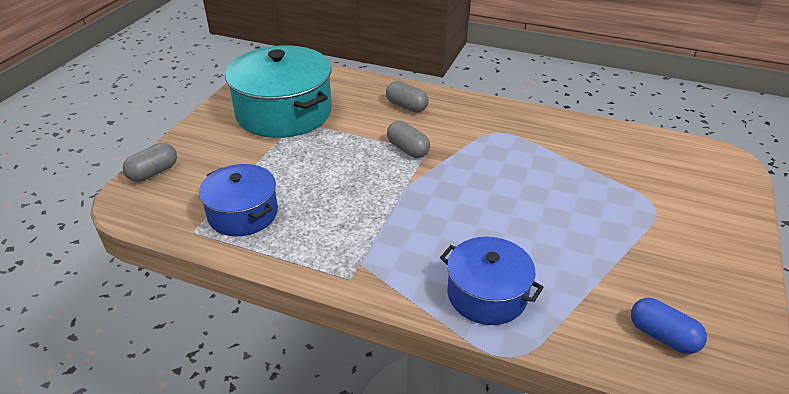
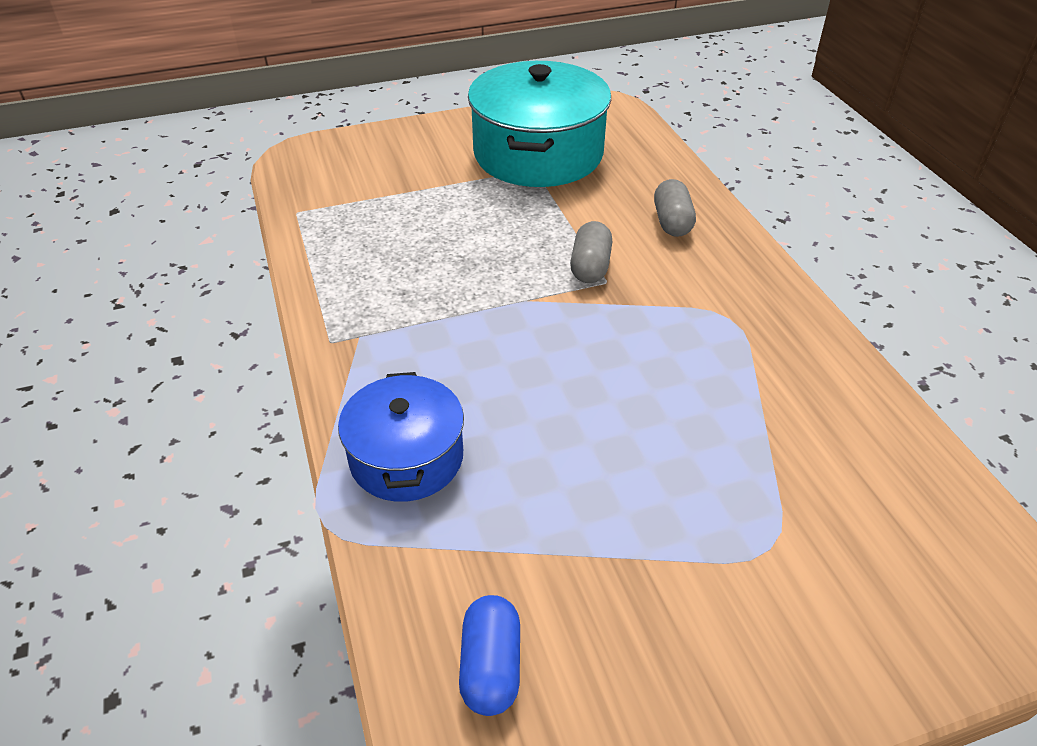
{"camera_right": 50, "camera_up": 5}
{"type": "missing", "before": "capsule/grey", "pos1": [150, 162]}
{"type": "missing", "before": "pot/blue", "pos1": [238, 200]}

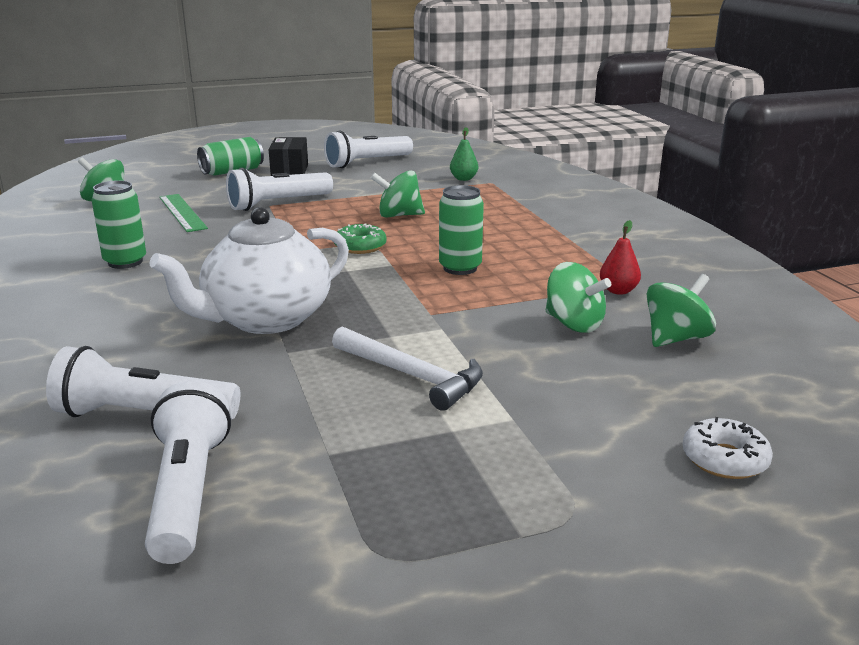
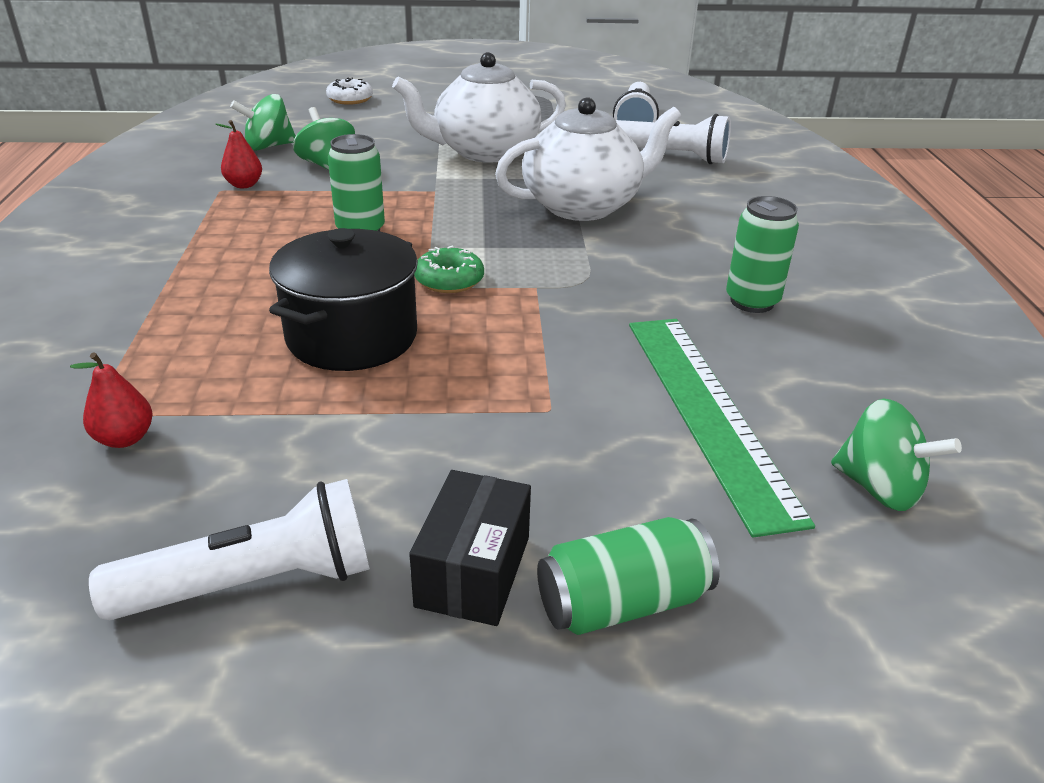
{"camera_right": -165, "camera_up": 10}
{"type": "colour", "before": "pear/green", "after": "pear/red", "pos1": [464, 154], "pos2": [111, 400]}
{"type": "exchanged", "before": "spinning top/green", "after": "pot/black", "pos1": [398, 194], "pos2": [343, 299]}
{"type": "exchanged", "before": "hammer/white", "after": "teapot/white", "pos1": [407, 368], "pos2": [479, 107]}
{"type": "size", "before": "ruler/green", "pos1": [183, 213], "pos2": [722, 428], "scale": 1.58}
{"type": "missing", "before": "flashlight/white", "pos1": [279, 189]}

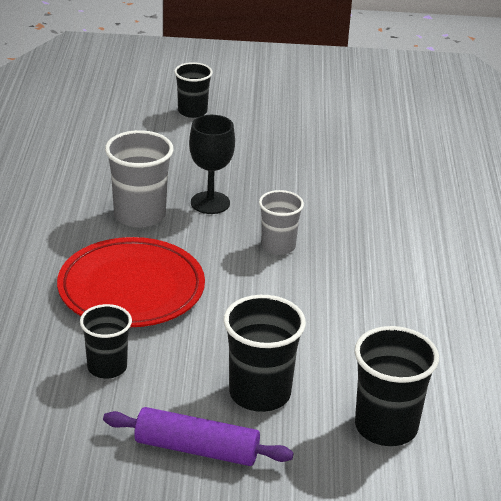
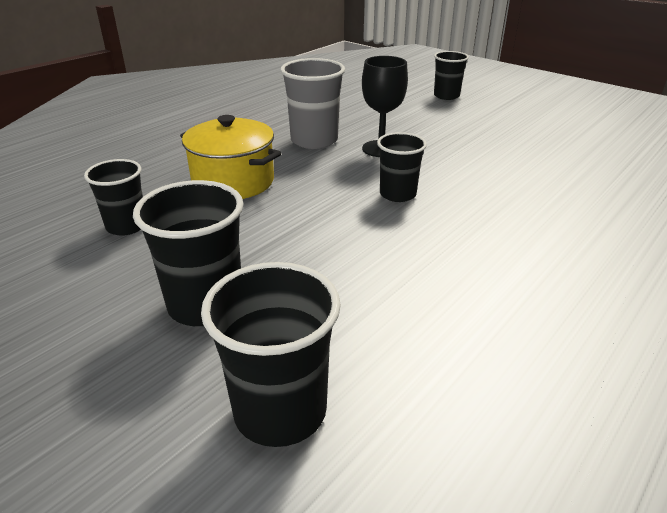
{"camera_right": 40, "camera_up": 0}
{"type": "exchanged", "before": "plate/red", "after": "pot/yellow", "pos1": [131, 282], "pos2": [230, 157]}
{"type": "colour", "before": "cup/grey", "after": "cup/black", "pos1": [281, 222], "pos2": [402, 167]}
{"type": "missing", "before": "rolling pin/purple", "pos1": [198, 436]}

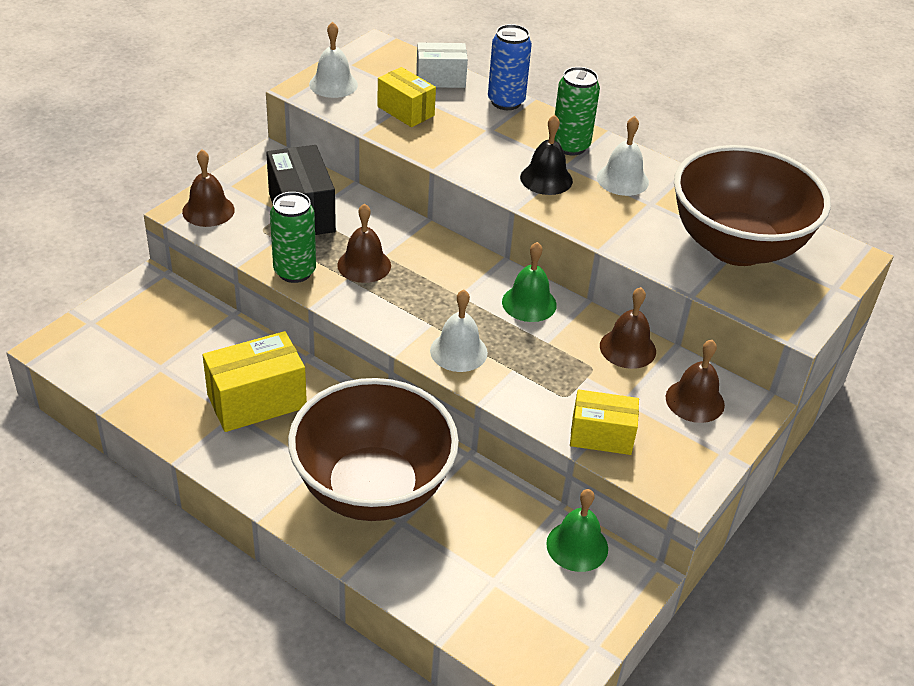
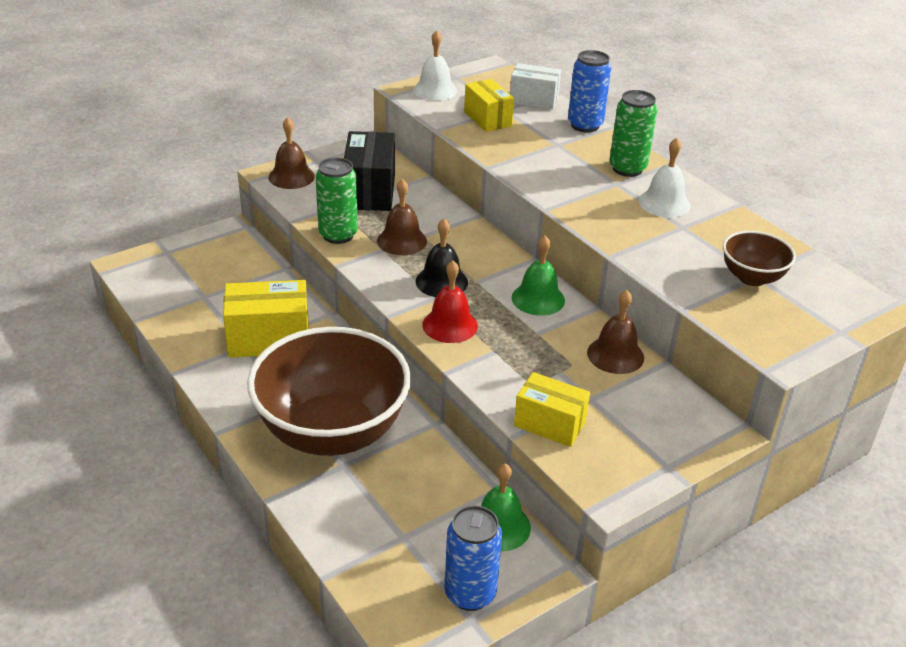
{"camera_right": 20, "camera_up": -5}
{"type": "relocated", "before": "bell/black", "pos1": [546, 155], "pos2": [442, 257]}
{"type": "colour", "before": "bell/white", "after": "bell/red", "pos1": [459, 330], "pos2": [450, 301]}
{"type": "appeared", "after": "can/blue", "pos2": [473, 558]}
{"type": "size", "before": "bowl/brown", "pos1": [752, 205], "pos2": [759, 258], "scale": 0.46}
{"type": "missing", "before": "bell/brown", "pos1": [695, 381]}

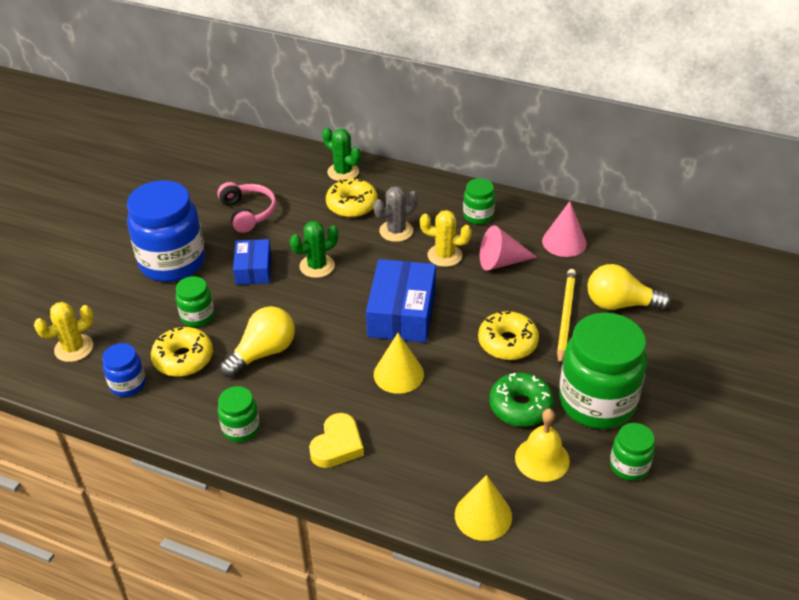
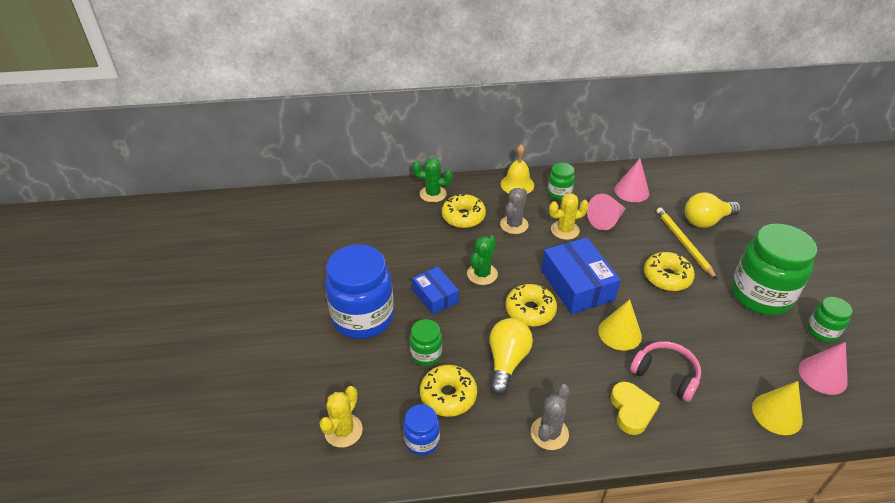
{"camera_right": -30, "camera_up": 0}
{"type": "relocated", "before": "bell/yellow", "pos1": [542, 445], "pos2": [517, 169]}
{"type": "appeared", "after": "donut/yellow", "pos2": [531, 305]}
{"type": "exchanged", "before": "jar/green", "after": "cactus/grey", "pos1": [239, 414], "pos2": [550, 417]}
{"type": "relocated", "before": "headphones/pink", "pos1": [246, 207], "pos2": [665, 371]}
{"type": "appeared", "after": "cone/pink", "pos2": [823, 368]}
{"type": "missing", "before": "donut/green", "pos1": [521, 399]}

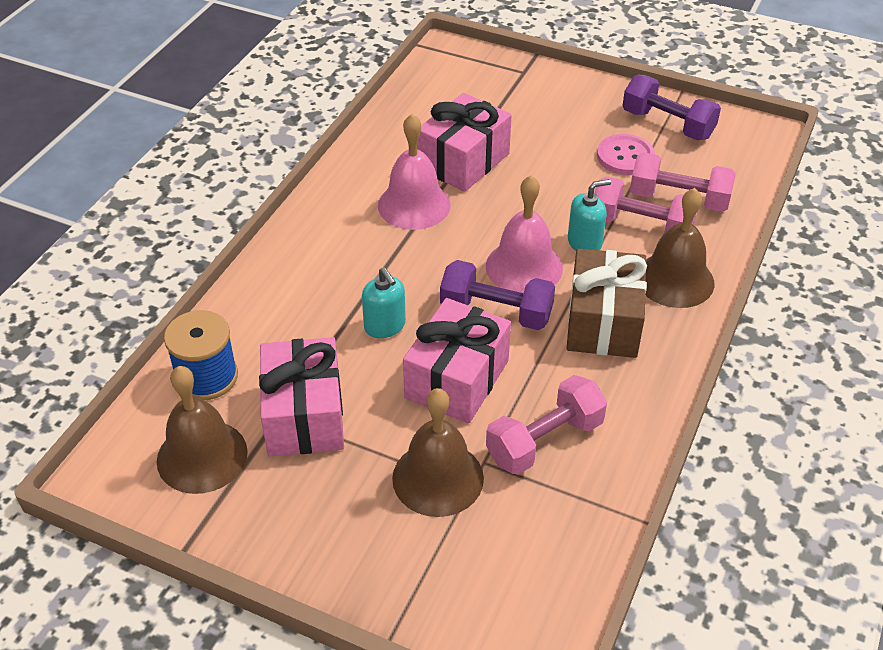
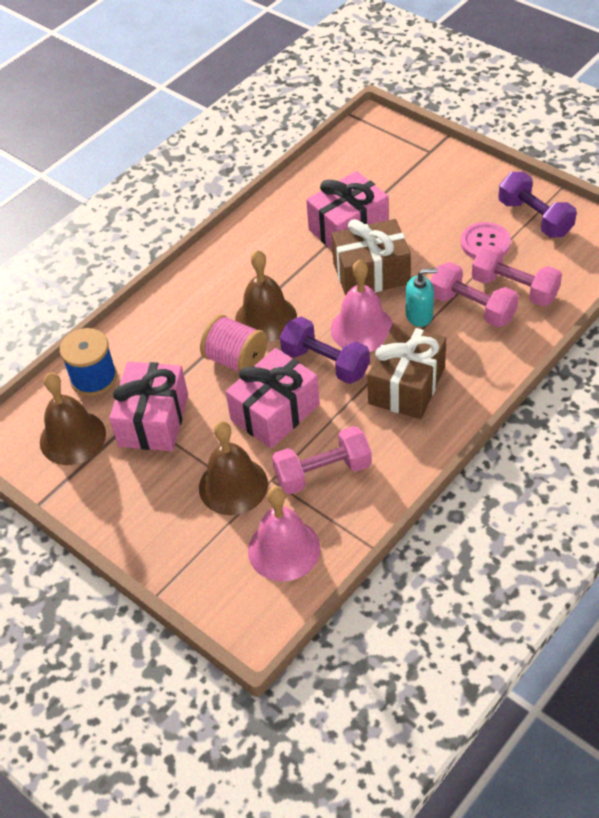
{"camera_right": 20, "camera_up": 5}
{"type": "exchanged", "before": "soap dispenser/turquoise", "after": "spool/pink", "pos1": [384, 302], "pos2": [233, 343]}
{"type": "relocated", "before": "bell/brown", "pos1": [679, 248], "pos2": [266, 296]}
{"type": "relocated", "before": "bell/pink", "pos1": [414, 172], "pos2": [284, 534]}
{"type": "appeared", "after": "gift/brown", "pos2": [371, 257]}

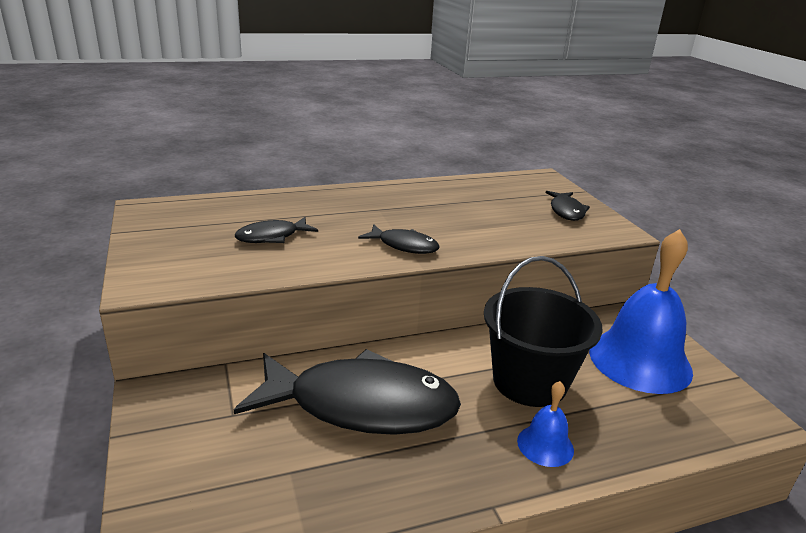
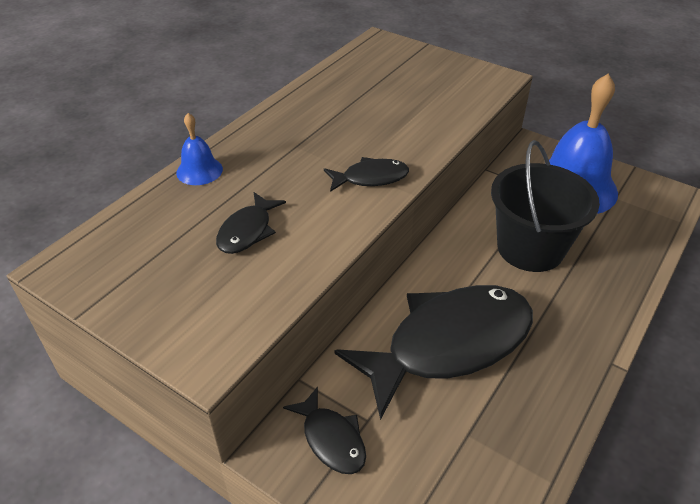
{"camera_right": -35, "camera_up": 15}
{"type": "relocated", "before": "bell/blue", "pos1": [545, 424], "pos2": [199, 149]}
{"type": "relocated", "before": "fish/black", "pos1": [568, 206], "pos2": [324, 430]}

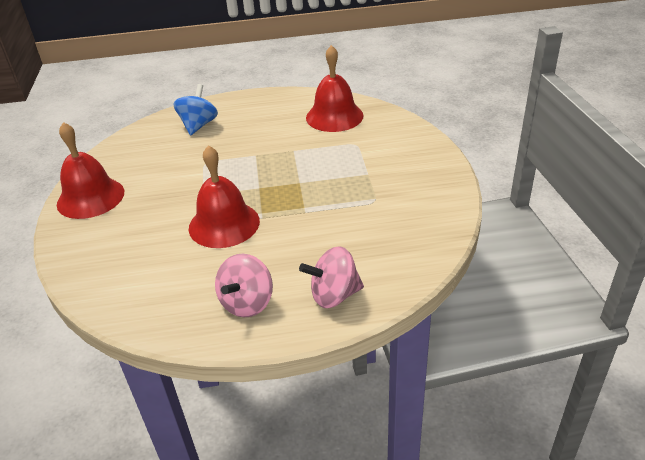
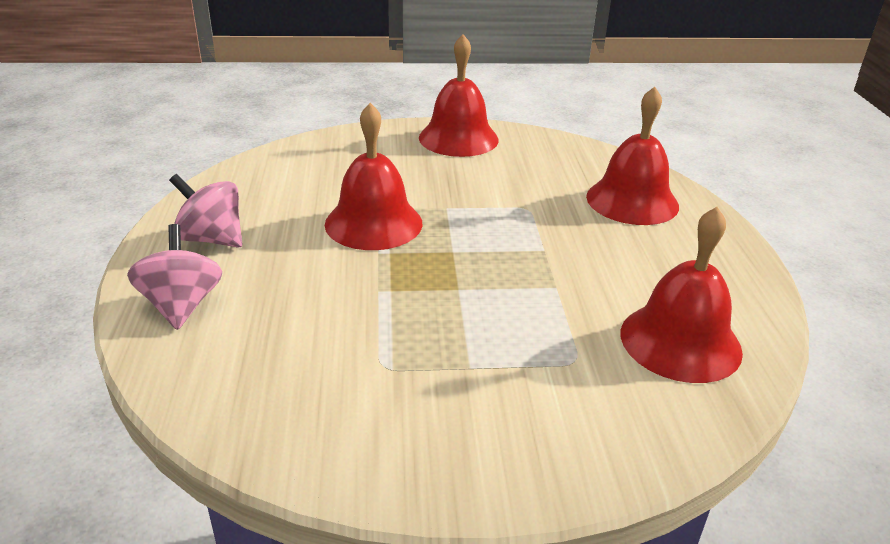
{"camera_right": 90, "camera_up": -5}
{"type": "exchanged", "before": "spinning top/blue", "after": "bell/red", "pos1": [195, 110], "pos2": [632, 156]}

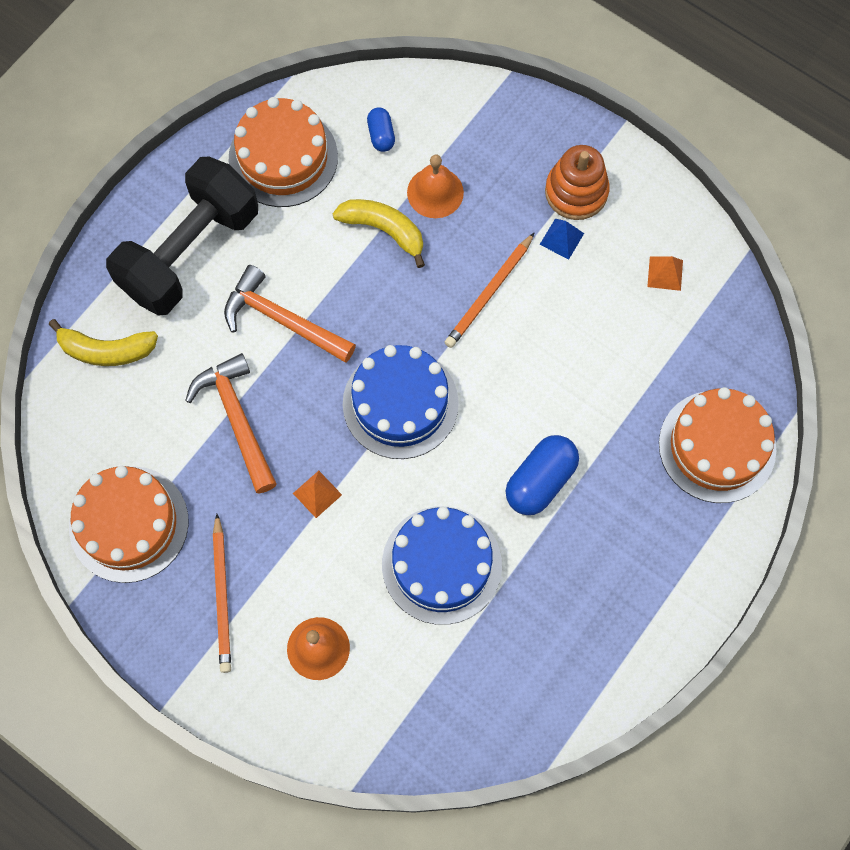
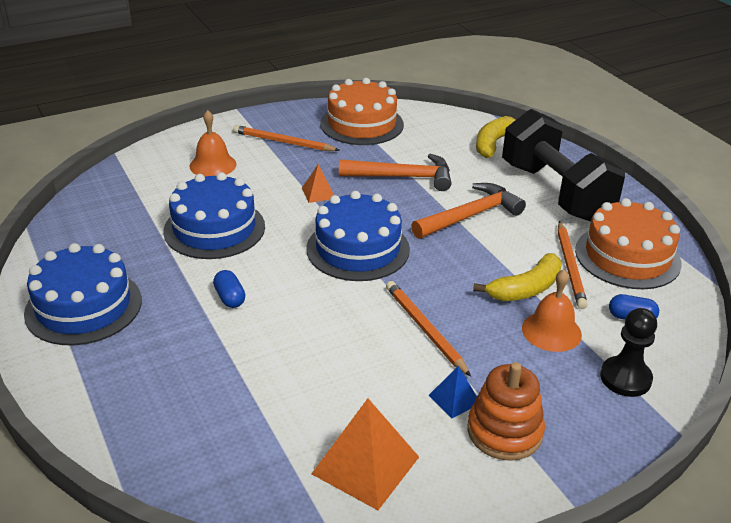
{"camera_right": 115, "camera_up": -35}
{"type": "appeared", "after": "cake/blue", "pos2": [83, 294]}
{"type": "size", "before": "capsule/blue", "pos1": [542, 475], "pos2": [229, 289], "scale": 0.56}
{"type": "size", "before": "pyramid/orange", "pos1": [665, 273], "pos2": [365, 454], "scale": 1.92}
{"type": "appeared", "after": "pencil/orange", "pos2": [573, 265]}
{"type": "appeared", "after": "pawn/black", "pos2": [628, 352]}
{"type": "missing", "before": "cake/orange", "pos1": [717, 445]}

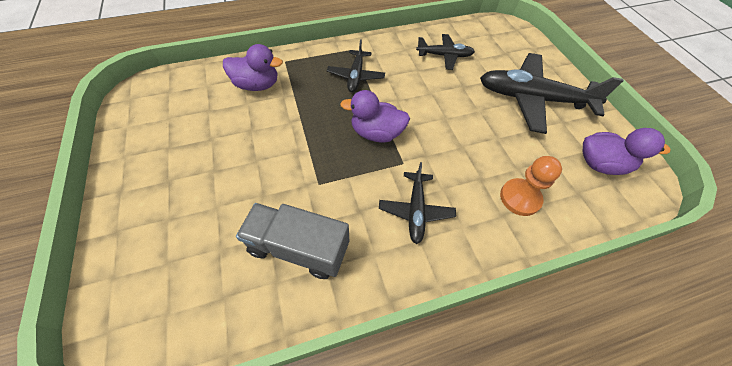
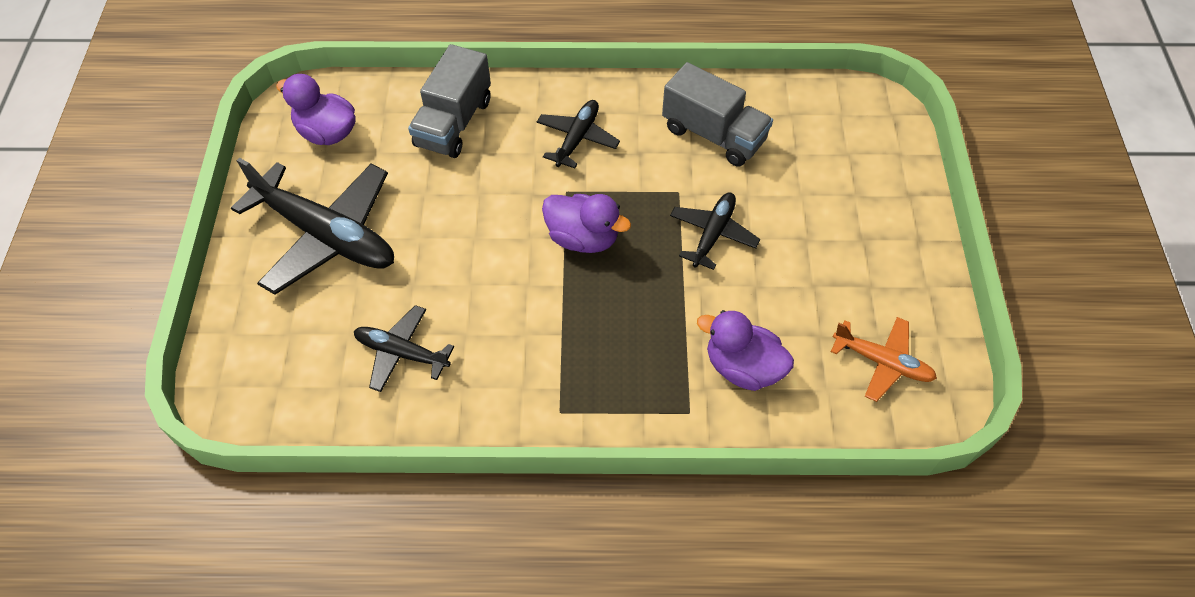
{"camera_right": -160, "camera_up": 0}
{"type": "exchanged", "before": "pawn/orange", "after": "truck/grey", "pos1": [531, 186], "pos2": [449, 101]}
{"type": "relocated", "before": "plane/black", "pos1": [356, 65], "pos2": [715, 231]}
{"type": "appeared", "after": "plane/orange", "pos2": [884, 359]}

